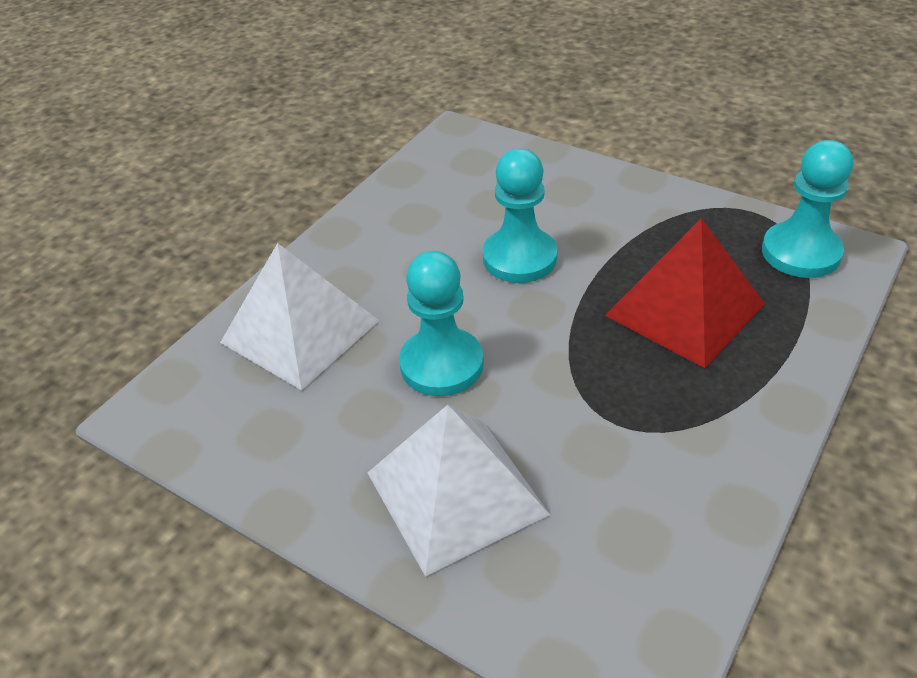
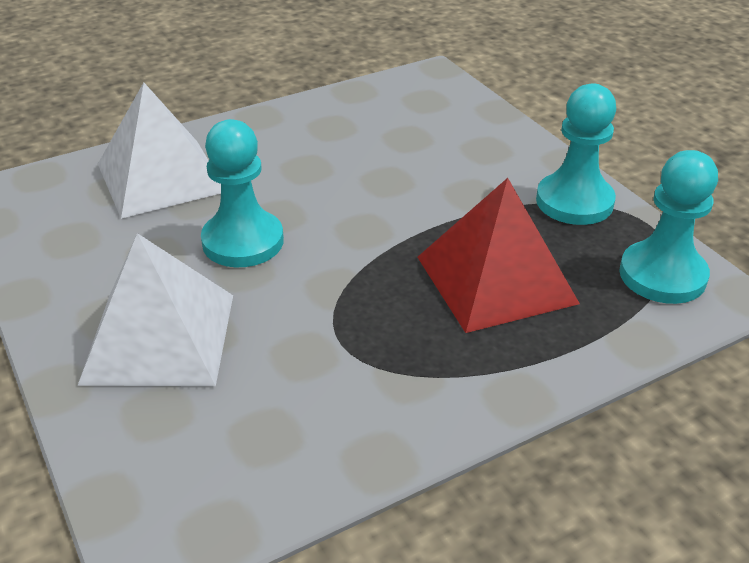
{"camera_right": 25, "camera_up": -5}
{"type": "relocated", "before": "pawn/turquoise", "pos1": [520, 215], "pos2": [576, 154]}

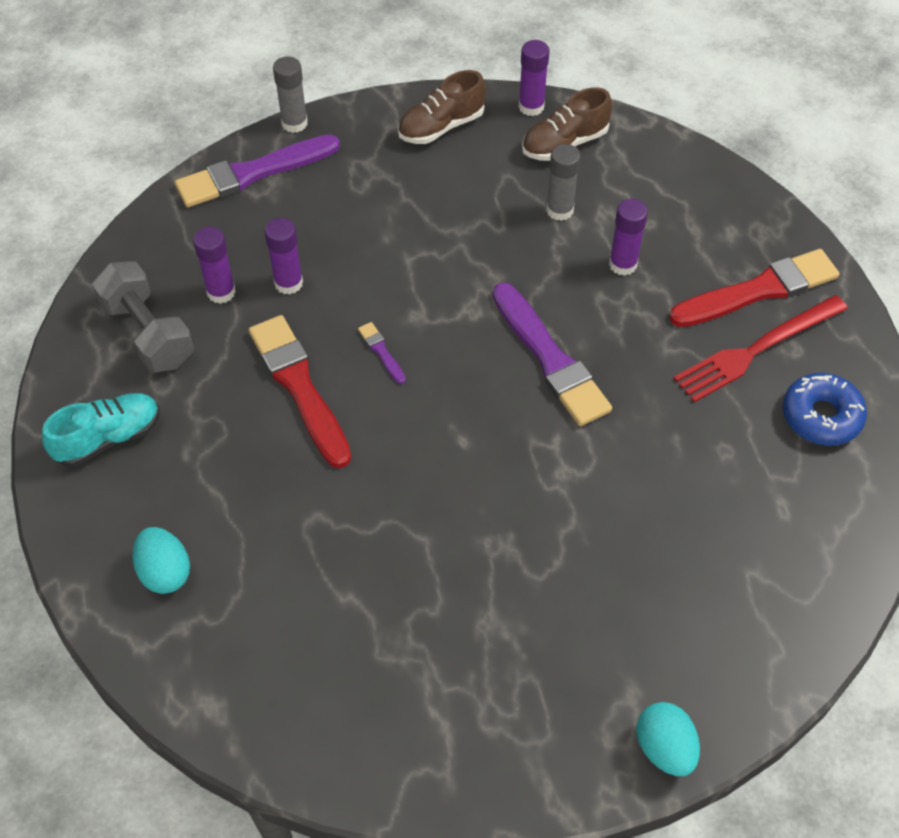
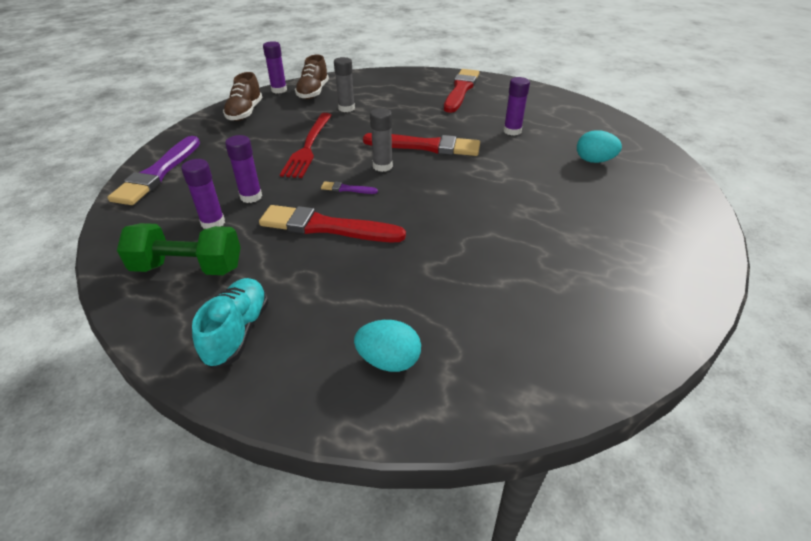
{"camera_right": -50, "camera_up": -15}
{"type": "colour", "before": "dumbbell/grey", "after": "dumbbell/green", "pos1": [143, 316], "pos2": [179, 249]}
{"type": "relocated", "before": "fork/red", "pos1": [760, 348], "pos2": [306, 145]}
{"type": "colour", "before": "brush/purple", "after": "brush/red", "pos1": [552, 354], "pos2": [421, 144]}
{"type": "relocated", "before": "glue stick/grey", "pos1": [290, 94], "pos2": [381, 140]}
{"type": "relocated", "before": "glue stick/purple", "pos1": [628, 237], "pos2": [517, 106]}
{"type": "relocated", "before": "egg/turquoise", "pos1": [668, 739], "pos2": [599, 146]}
{"type": "missing", "before": "donut/blue", "pos1": [825, 409]}

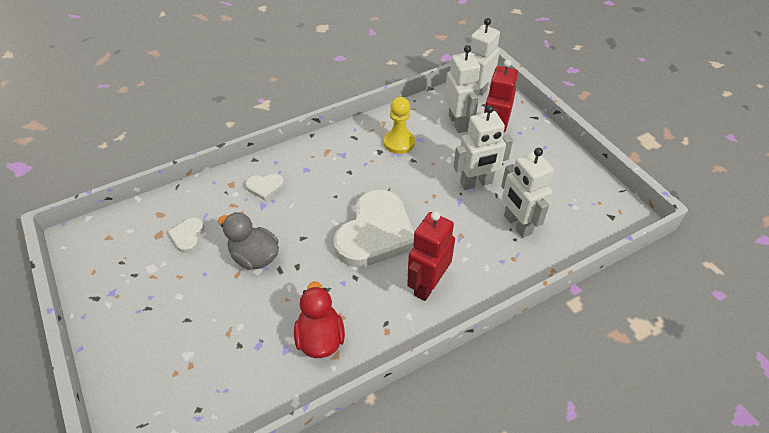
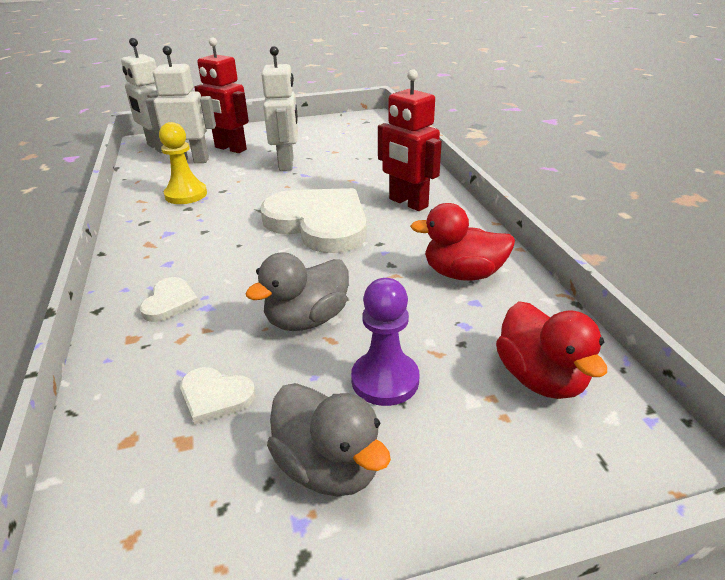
{"camera_right": -75, "camera_up": -15}
{"type": "appeared", "after": "duck/grey", "pos2": [329, 440]}
{"type": "appeared", "after": "pawn/purple", "pos2": [385, 342]}
{"type": "appeared", "after": "duck/red", "pos2": [551, 350]}
{"type": "missing", "before": "robot/white", "pos1": [527, 193]}

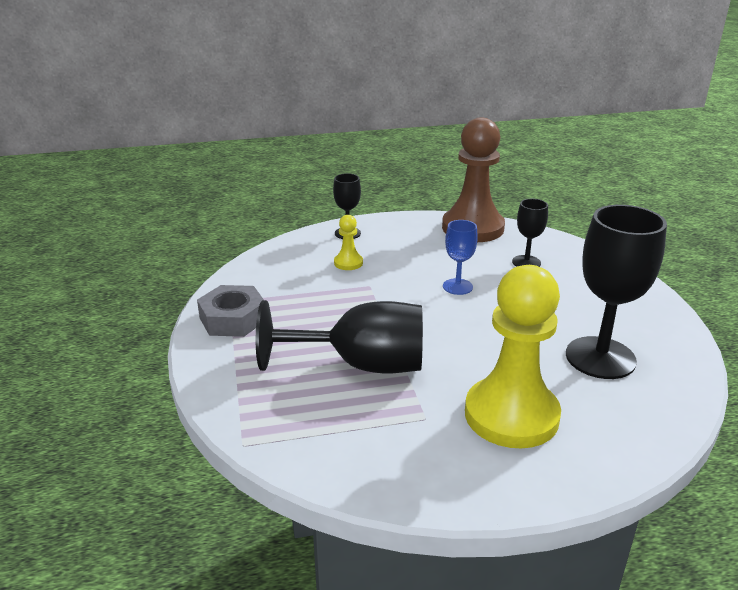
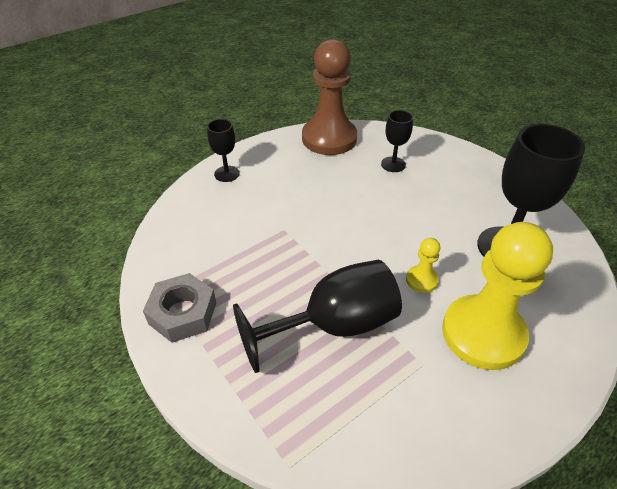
{"camera_right": -25, "camera_up": 15}
{"type": "relocated", "before": "pawn/yellow", "pos1": [348, 242], "pos2": [423, 265]}
{"type": "missing", "before": "goblet/blue", "pos1": [460, 257]}

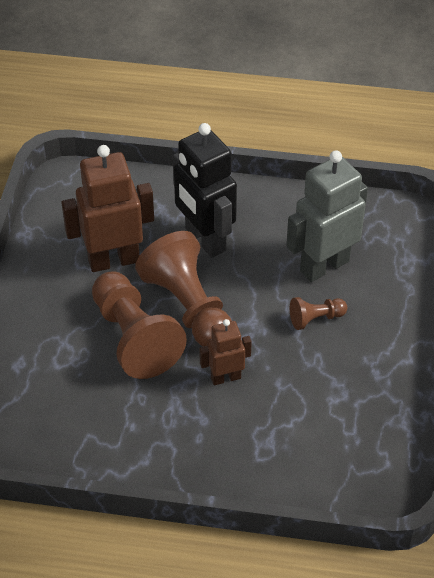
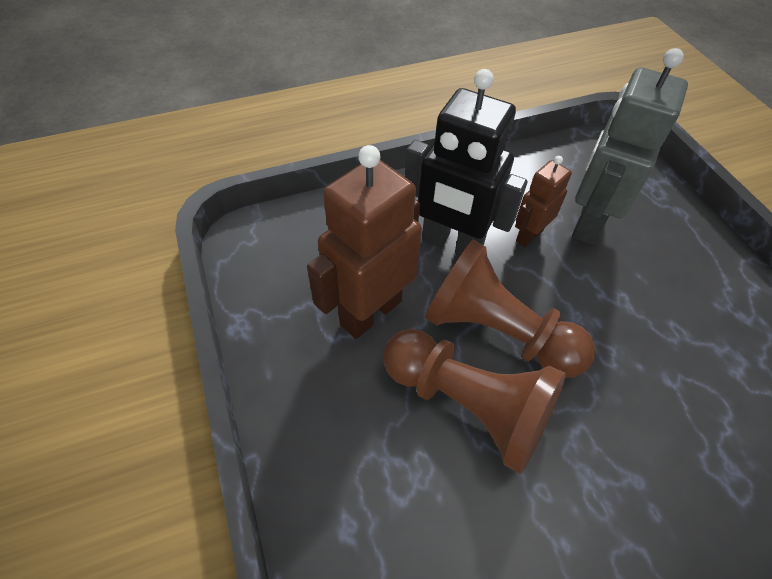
{"camera_right": -30, "camera_up": 5}
{"type": "relocated", "before": "robot/brown", "pos1": [225, 352], "pos2": [543, 201]}
{"type": "missing", "before": "pawn/brown", "pos1": [318, 313]}

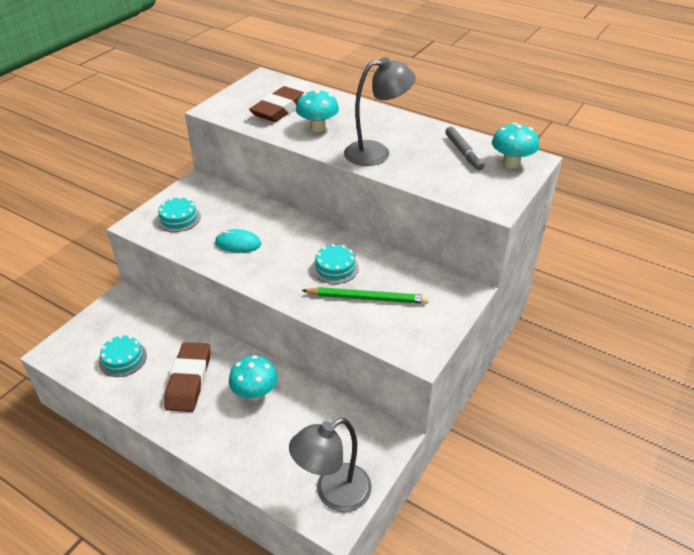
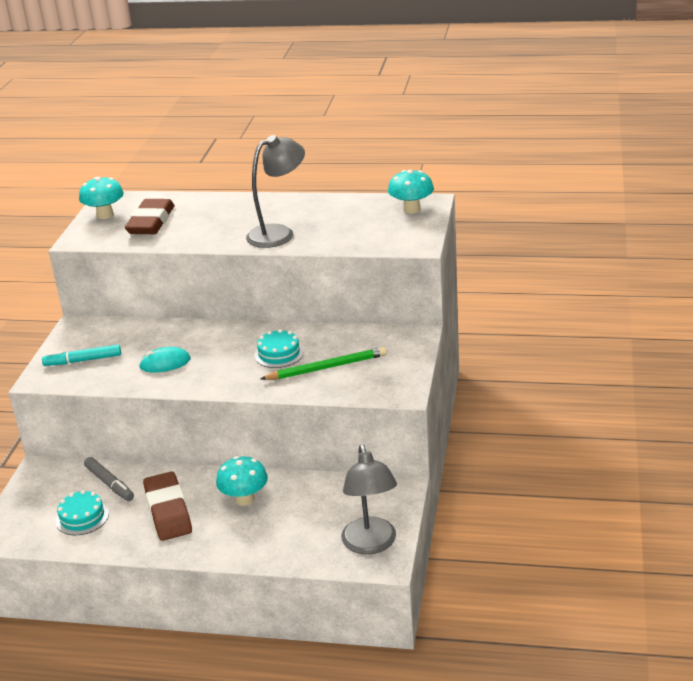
{"camera_right": -20, "camera_up": -10}
{"type": "exchanged", "before": "cake/turquoise", "after": "marker/turquoise", "pos1": [179, 214], "pos2": [81, 355]}
{"type": "relocated", "before": "mushroom/turquoise", "pos1": [317, 110], "pos2": [101, 198]}
{"type": "relocated", "before": "marker/grey", "pos1": [465, 148], "pos2": [109, 479]}
{"type": "spun", "before": "lamp/grey", "pos1": [330, 465], "pos2": [369, 500], "turn": -45}

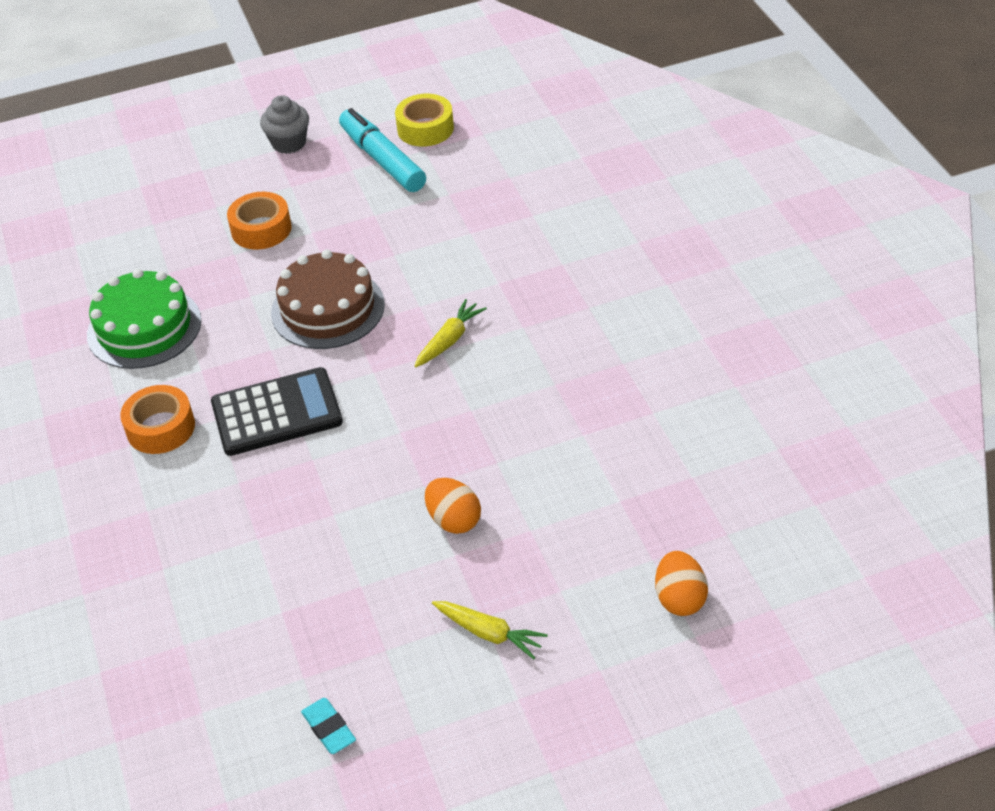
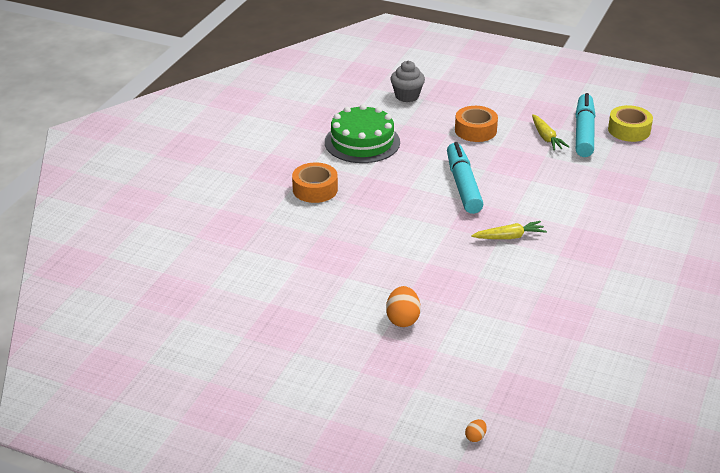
{"camera_right": 40, "camera_up": -10}
{"type": "relocated", "before": "cupcake/grey", "pos1": [284, 124], "pos2": [407, 81]}
{"type": "exchanged", "before": "cake/brown", "after": "marker/turquoise", "pos1": [328, 299], "pos2": [465, 178]}
{"type": "size", "before": "egg/orange", "pos1": [681, 583], "pos2": [476, 430], "scale": 0.5}
{"type": "relocated", "before": "carrot/yellow", "pos1": [490, 630], "pos2": [550, 132]}
{"type": "missing", "before": "calculator/black", "pos1": [277, 411]}
{"type": "missing", "before": "eraser/turquoise", "pos1": [328, 726]}

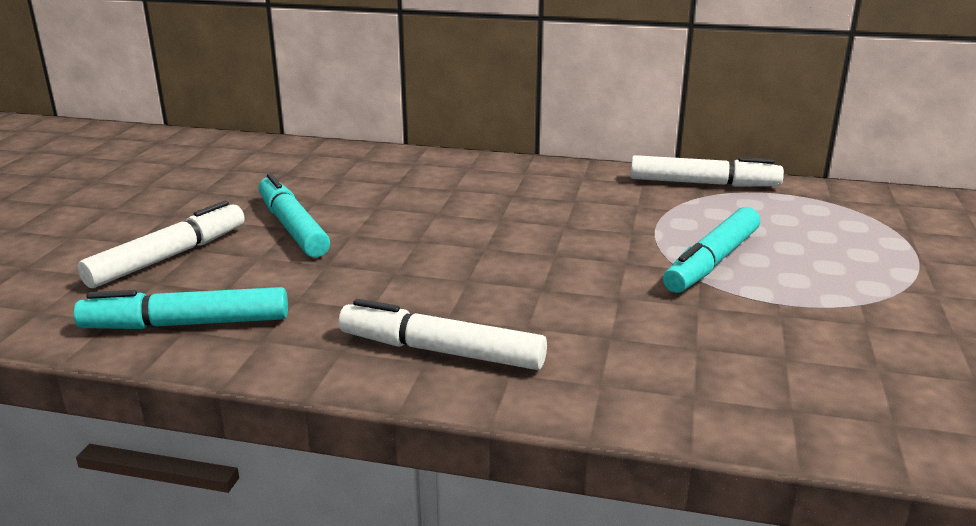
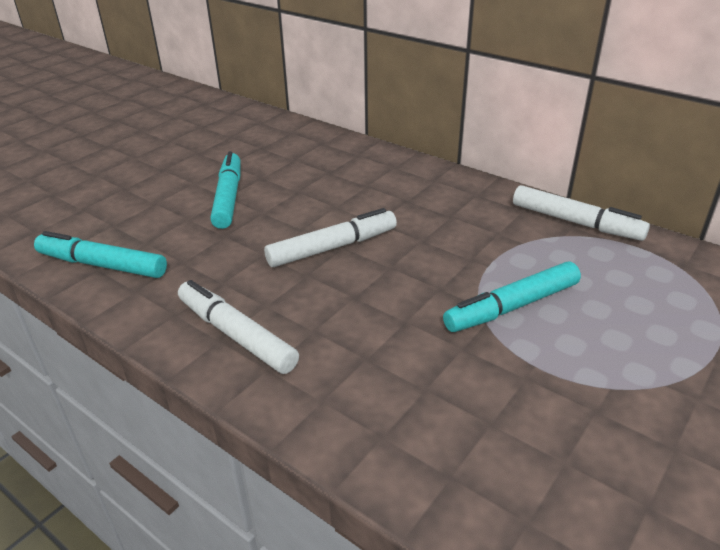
{"camera_right": 25, "camera_up": 10}
{"type": "relocated", "before": "marker/white", "pos1": [161, 244], "pos2": [330, 237]}

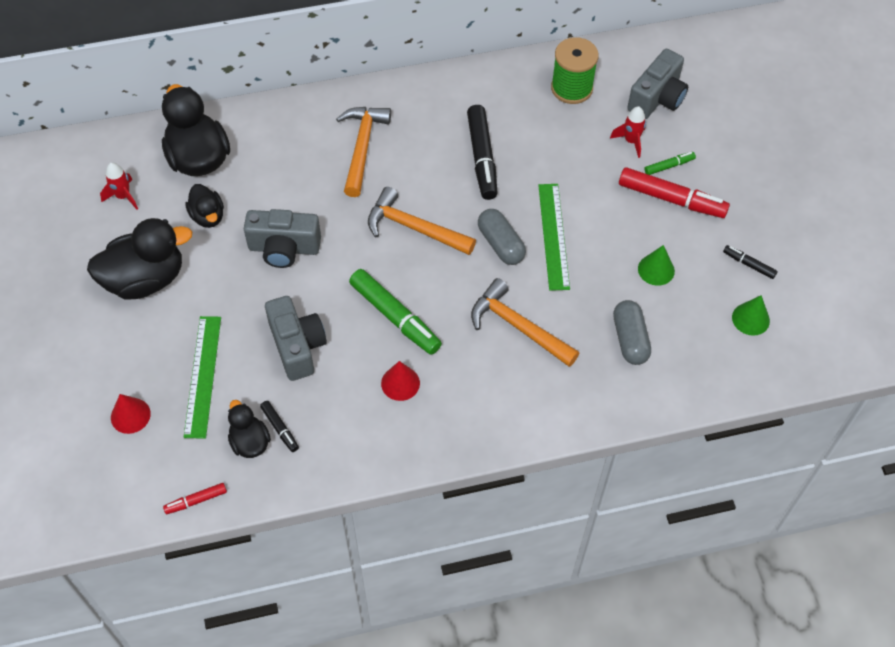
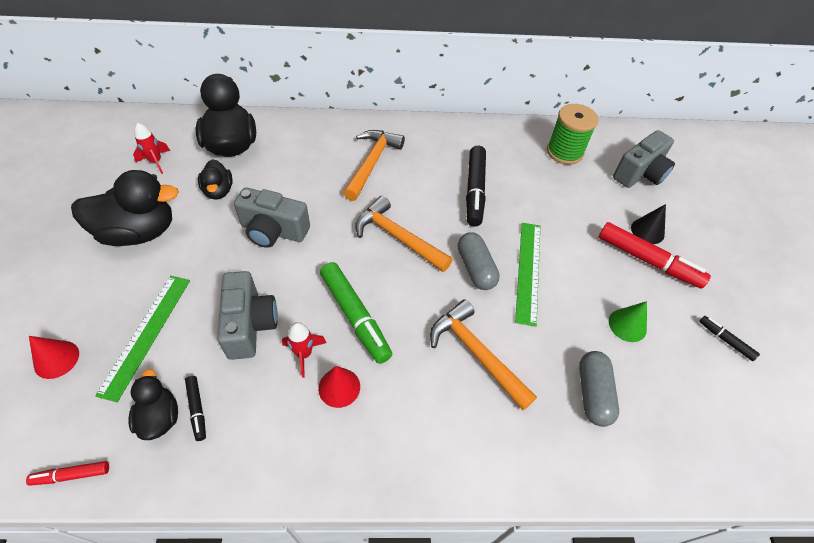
{"camera_right": 10, "camera_up": -5}
{"type": "relocated", "before": "rocket/red", "pos1": [628, 132], "pos2": [304, 350]}
{"type": "exchanged", "before": "marker/green", "after": "cone/black", "pos1": [670, 163], "pos2": [648, 224]}
{"type": "missing", "before": "cone/green", "pos1": [751, 315]}

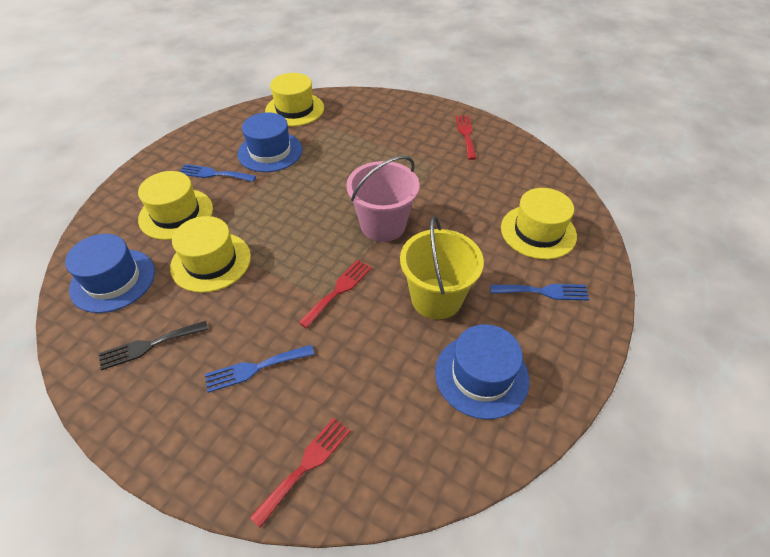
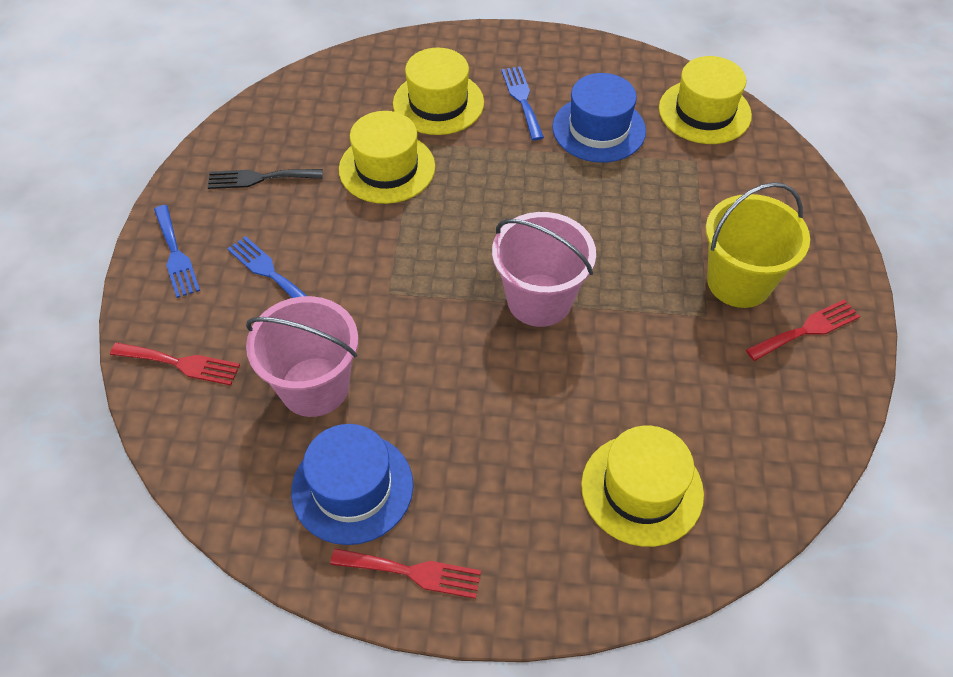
{"camera_right": 65, "camera_up": 5}
{"type": "relocated", "before": "fork/blue", "pos1": [539, 292], "pos2": [177, 251]}
{"type": "spun", "before": "fork/black", "pos1": [153, 345], "pos2": [265, 179], "turn": -45}
{"type": "appeared", "after": "bucket/pink", "pos2": [302, 356]}
{"type": "relocated", "before": "fork/red", "pos1": [335, 294], "pos2": [405, 573]}
{"type": "relocated", "before": "bucket/yellow", "pos1": [442, 268], "pos2": [758, 245]}
{"type": "missing", "before": "hat/blue", "pos1": [110, 273]}

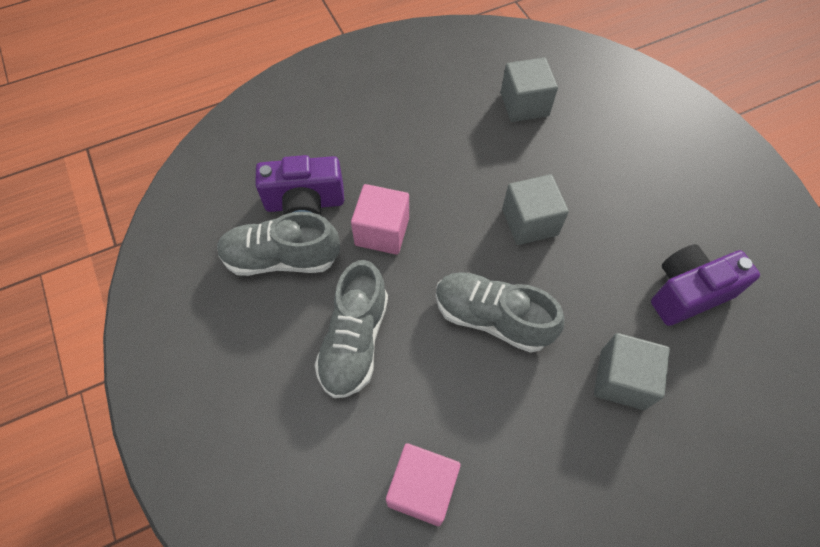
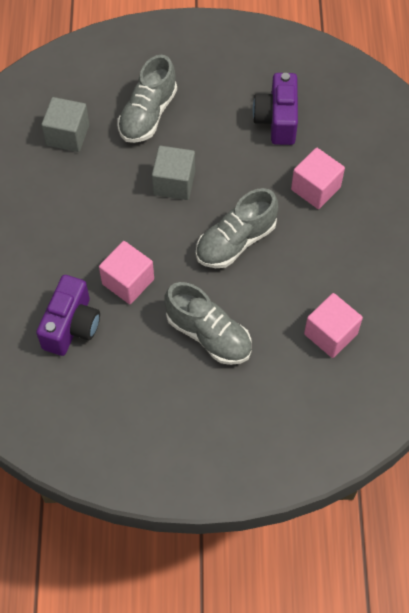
{"camera_right": -65, "camera_up": 0}
{"type": "relocated", "before": "shoe/grey", "pos1": [278, 244], "pos2": [147, 99]}
{"type": "colour", "before": "cube/grey", "after": "cube/pink", "pos1": [632, 371], "pos2": [318, 178]}

